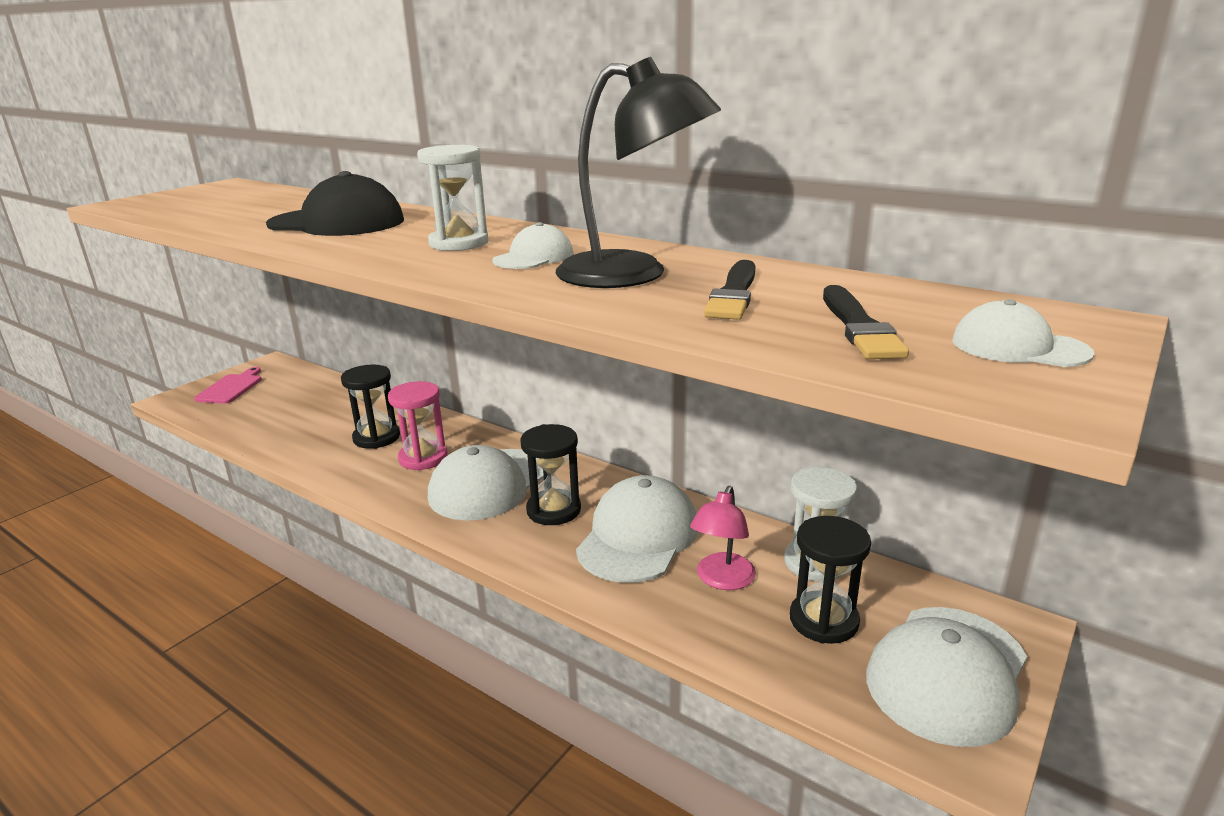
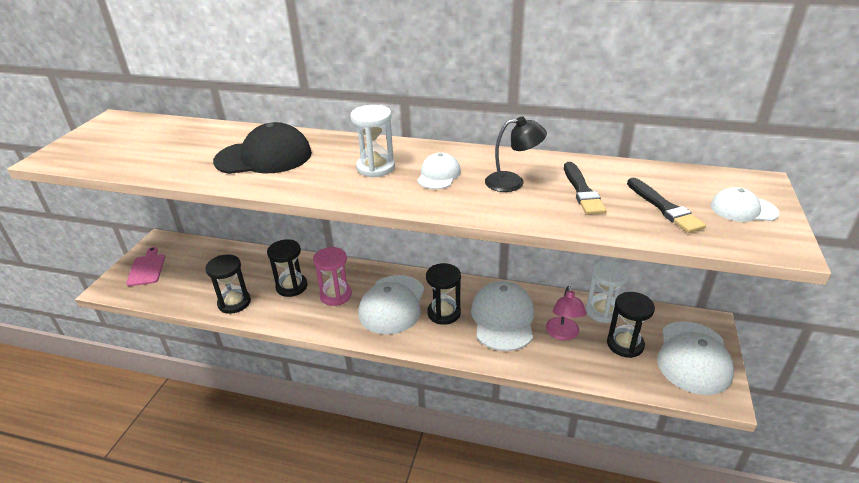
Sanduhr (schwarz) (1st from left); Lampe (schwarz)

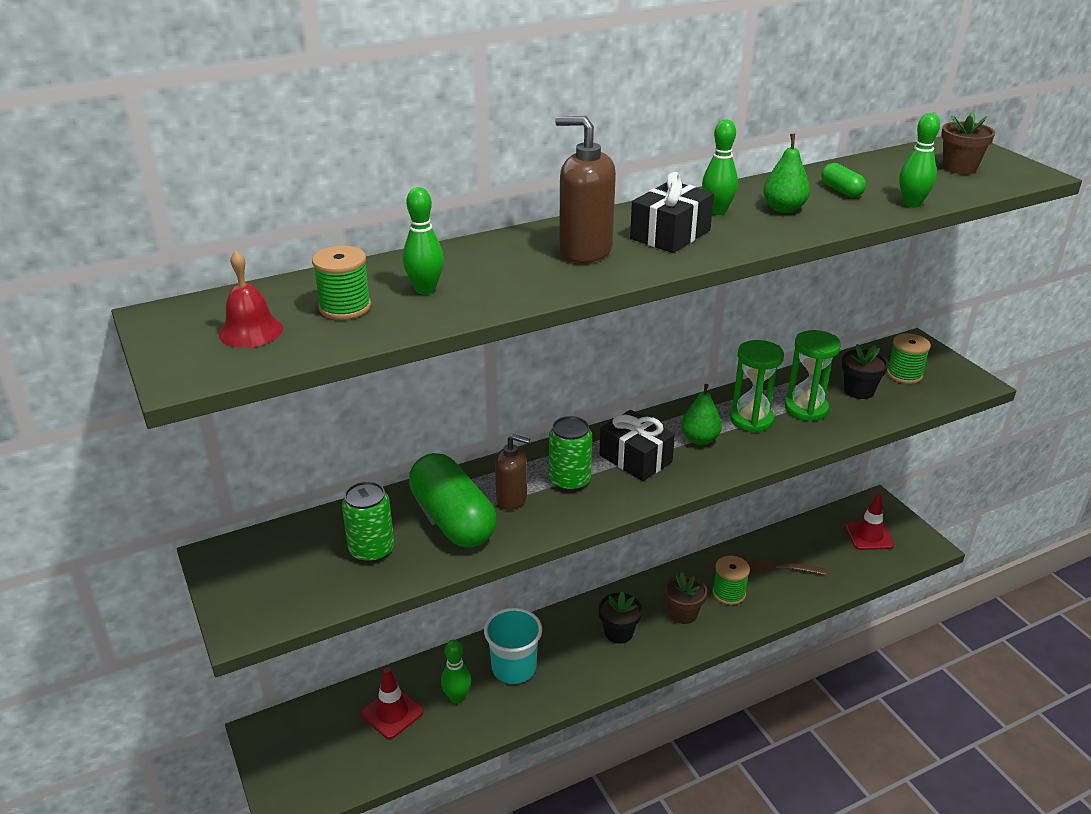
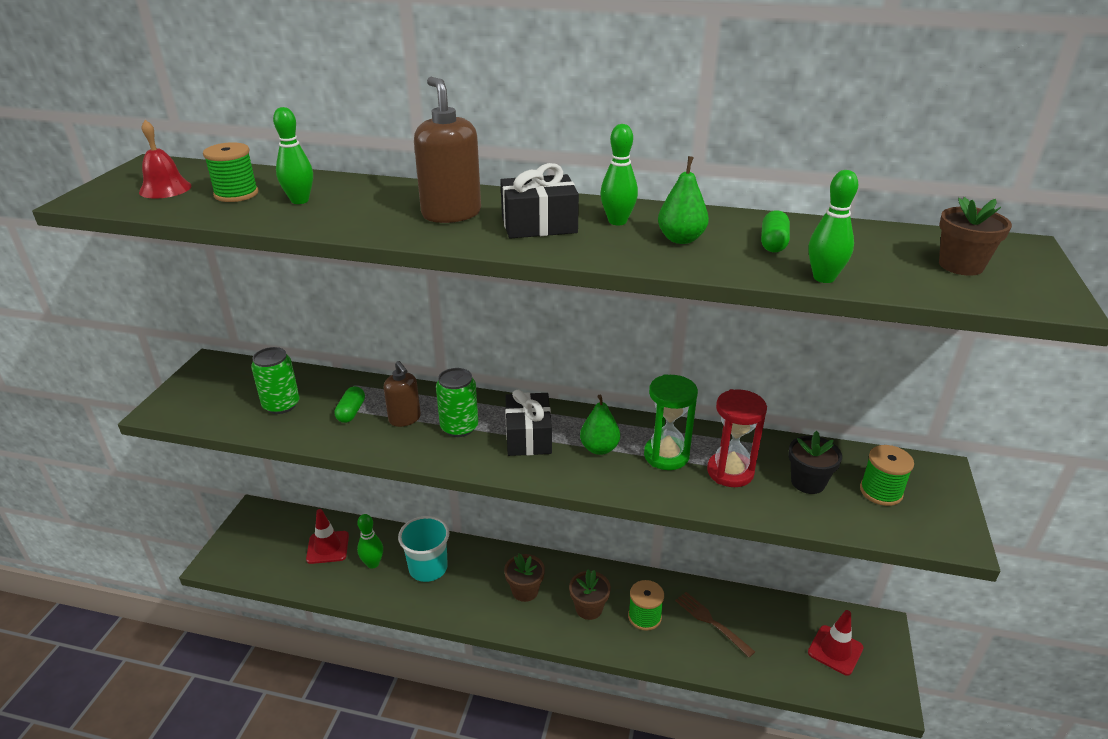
Blumentopf (braun) (1st from left); Sanduhr (rot); Kapsel (grün) (1st from left)

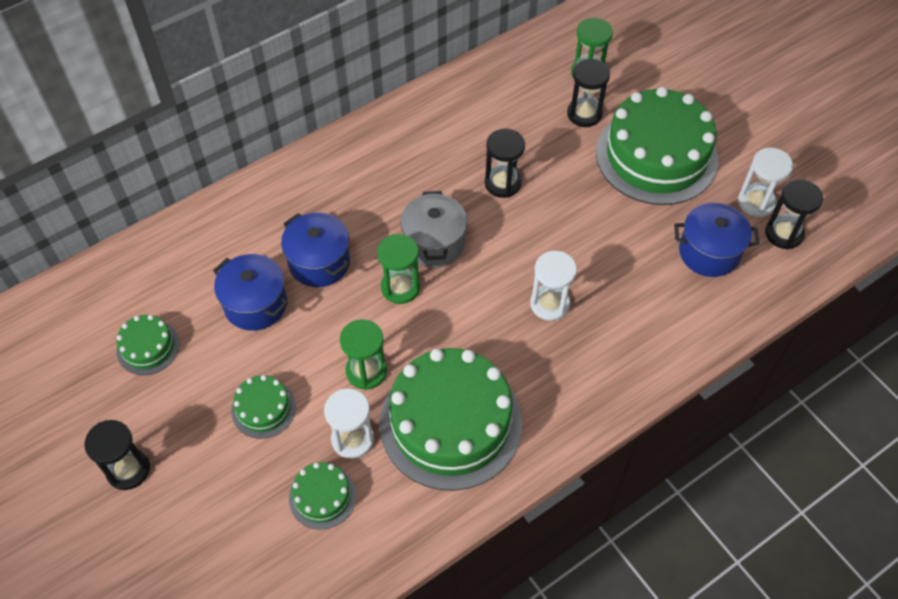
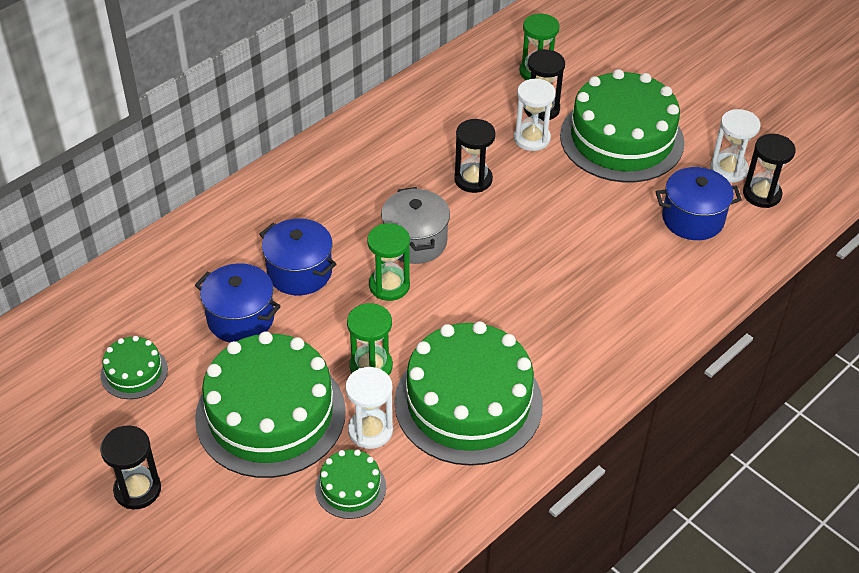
Sanduhr (weiß) (2nd from left); Kuchen (grün) (2nd from left)

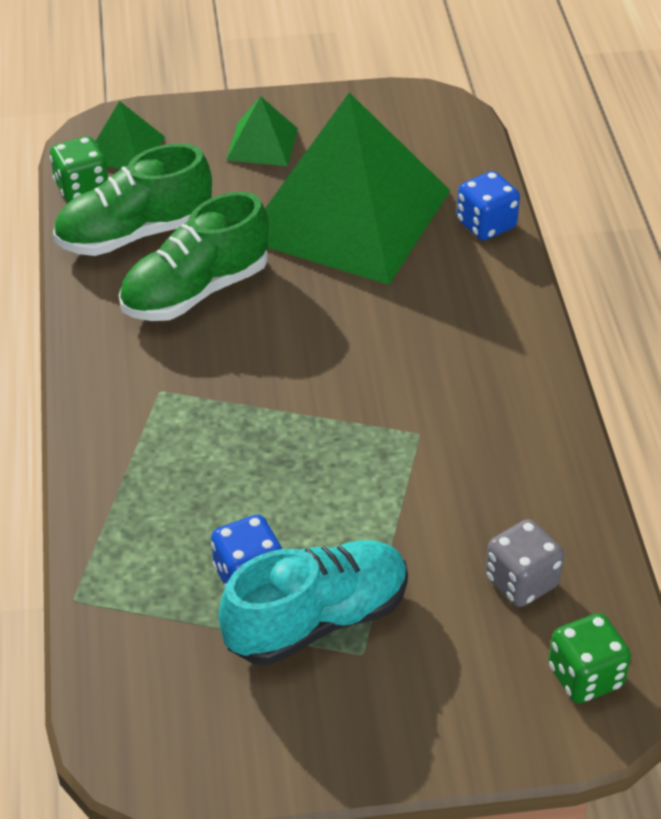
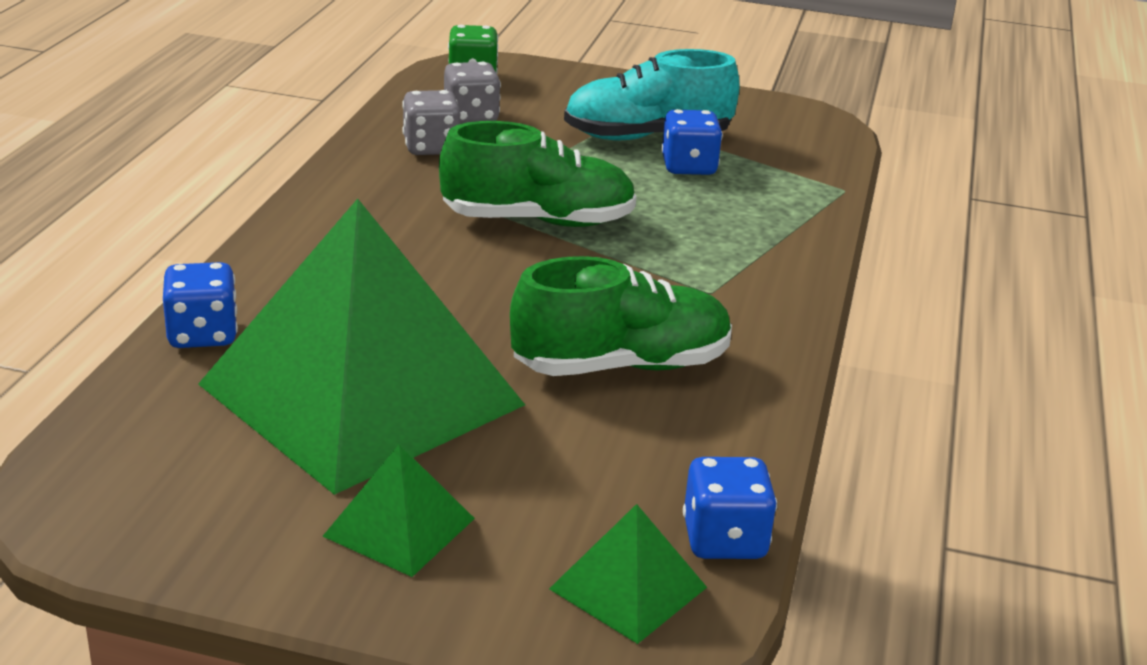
Spielwürfel (grau) (1st from left); Schuh (grün) (1st from left); Spielwürfel (blau) (3rd from left)

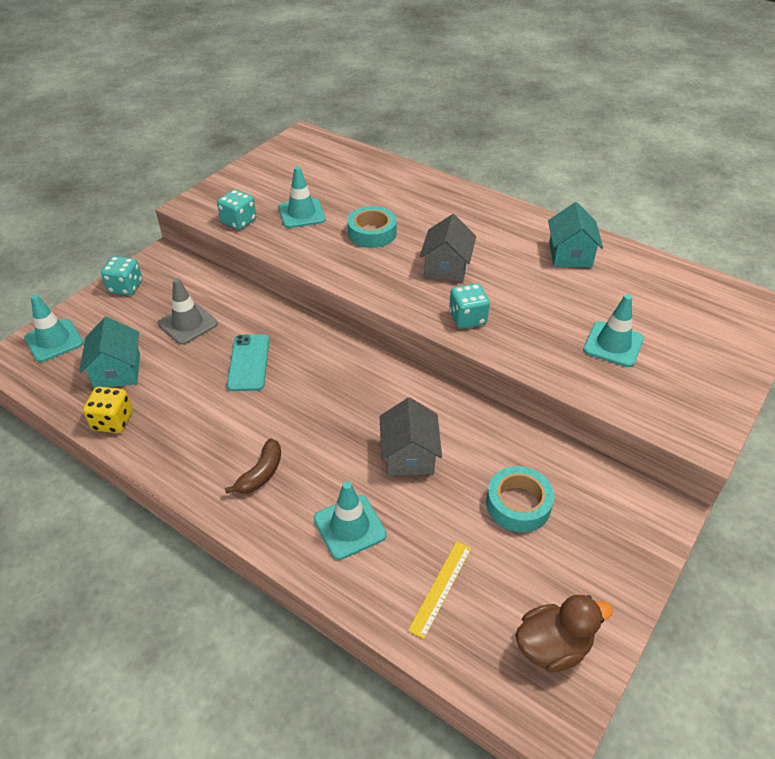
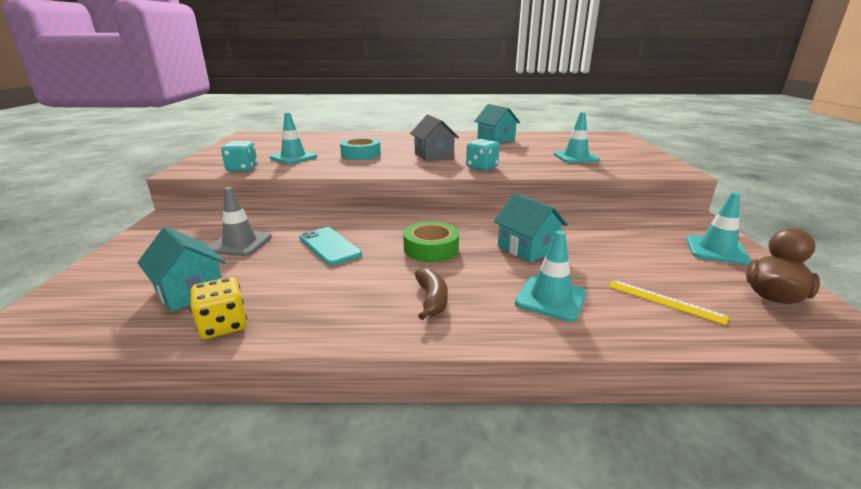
Spielwürfel (türkis) (1st from left in the first image); Klebeband (türkis) (2nd from left in the first image); Klebeband (grün); Leitkegel (türkis) (4th from left); Haus (türkis) (3rd from left); Lineal (gelb)

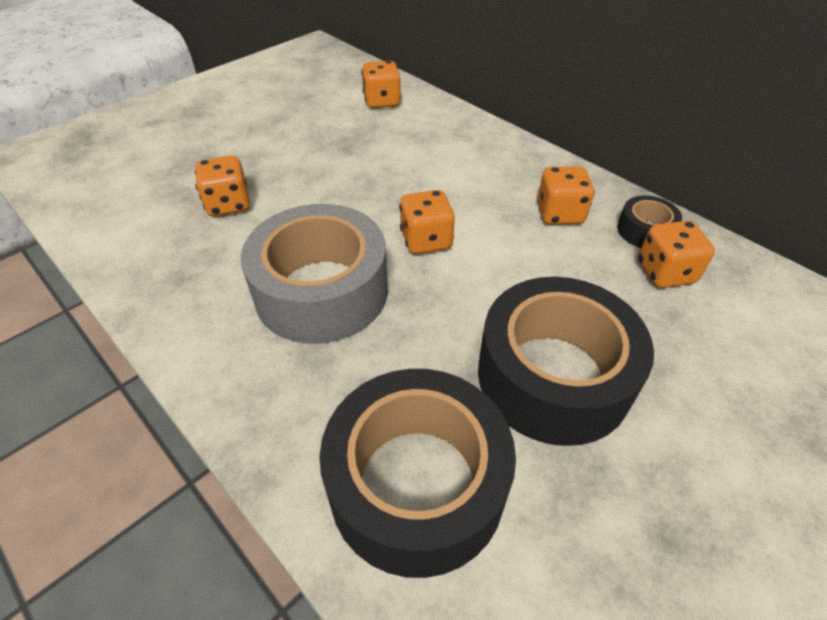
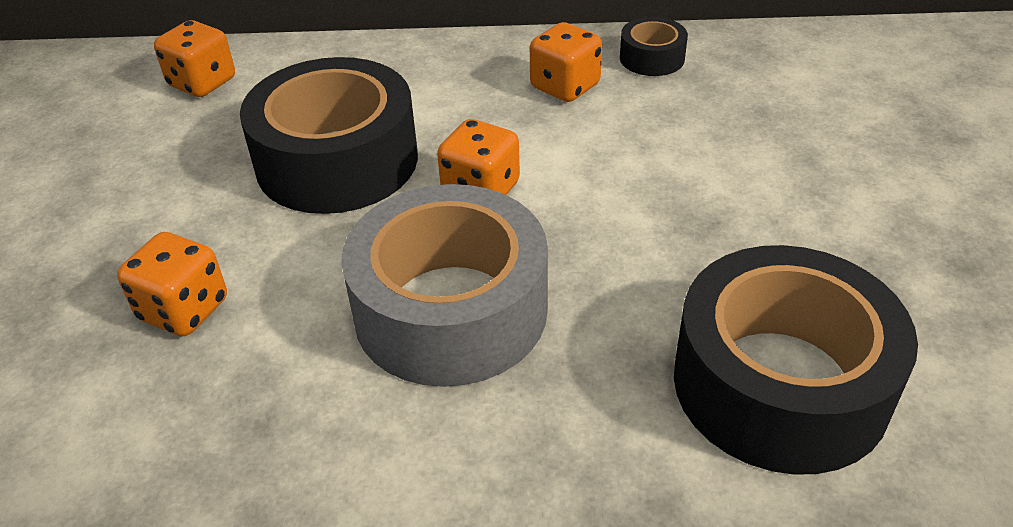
Spielwürfel (orange) (5th from left in the first image); Klebeband (schwarz) (1st from left)

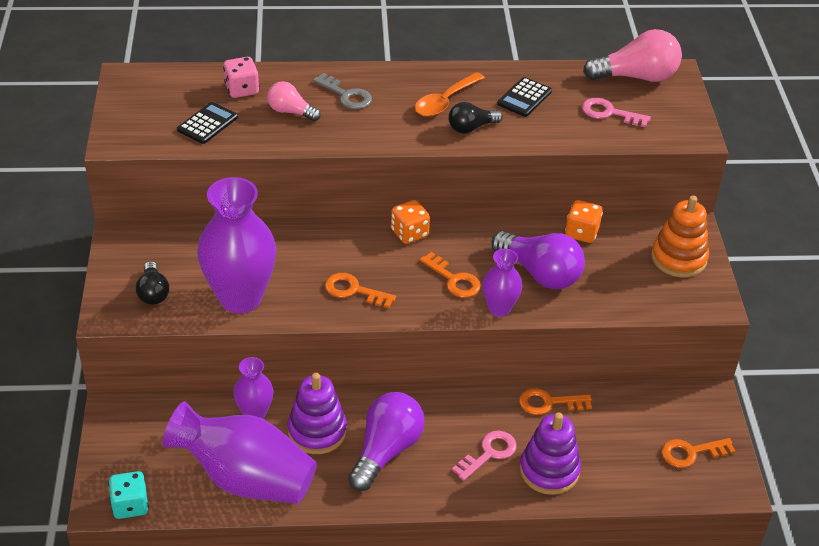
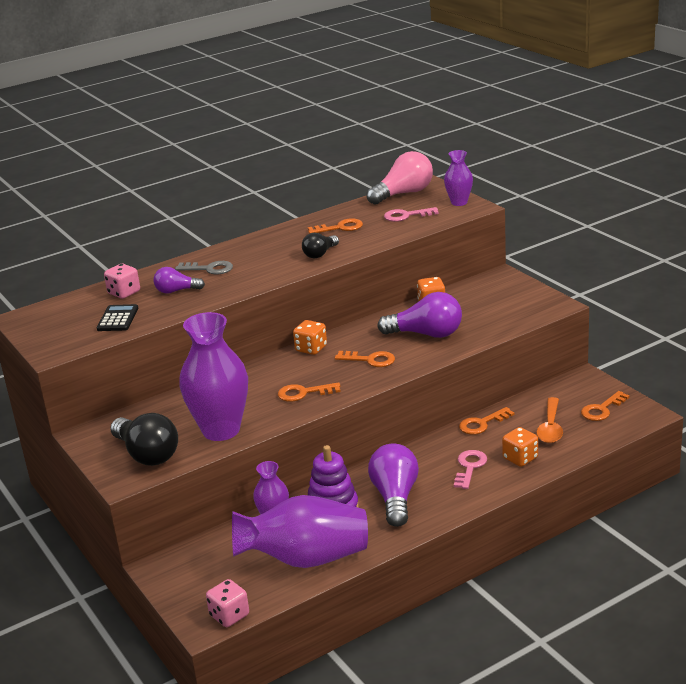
Stapelspielzeug (orange); Löffel (orange); Vase (lila) (4th from left); Schlüssel (orange) (2nd from left); Spielwürfel (orange) (3rd from left); Spielwürfel (rosa) (2nd from left); Glühbirne (lila) (1st from left); Glühbirne (schwarz) (1st from left)

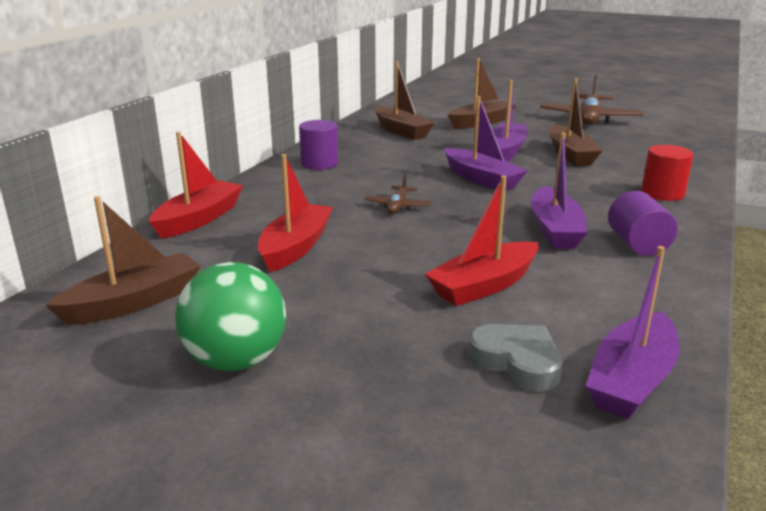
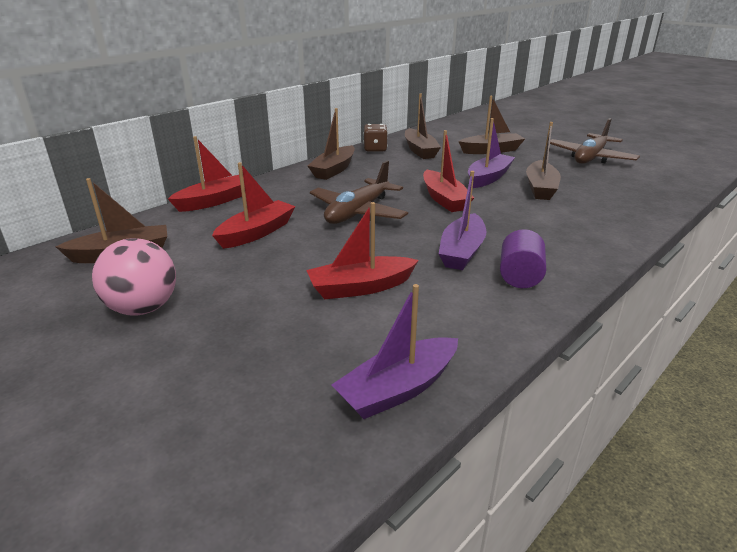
Herz (grau); Vollzylinder (rot); Spielwürfel (braun); Boot (braun) (2nd from left); Ball (rosa); Boot (rot) (4th from left); Flugzeug (braun) (1st from left)

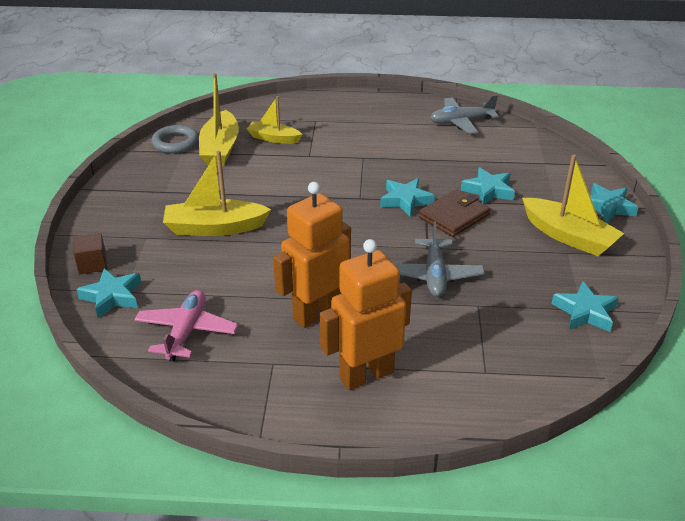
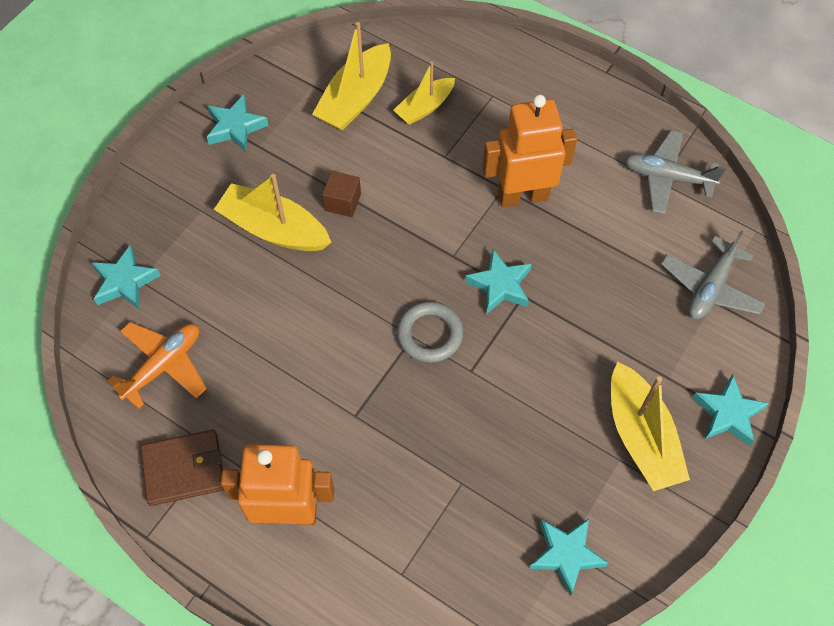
Kubus (braun); Ring (grau); Roboter (orange) (2nd from left); Flugzeug (grau) (2nd from left); Geldbörse (braun); Stern (türkis) (2nd from left); Flugzeug (orange); Boot (gelb) (3rd from left)

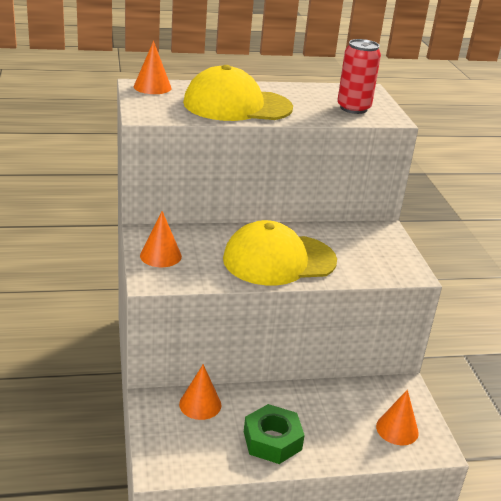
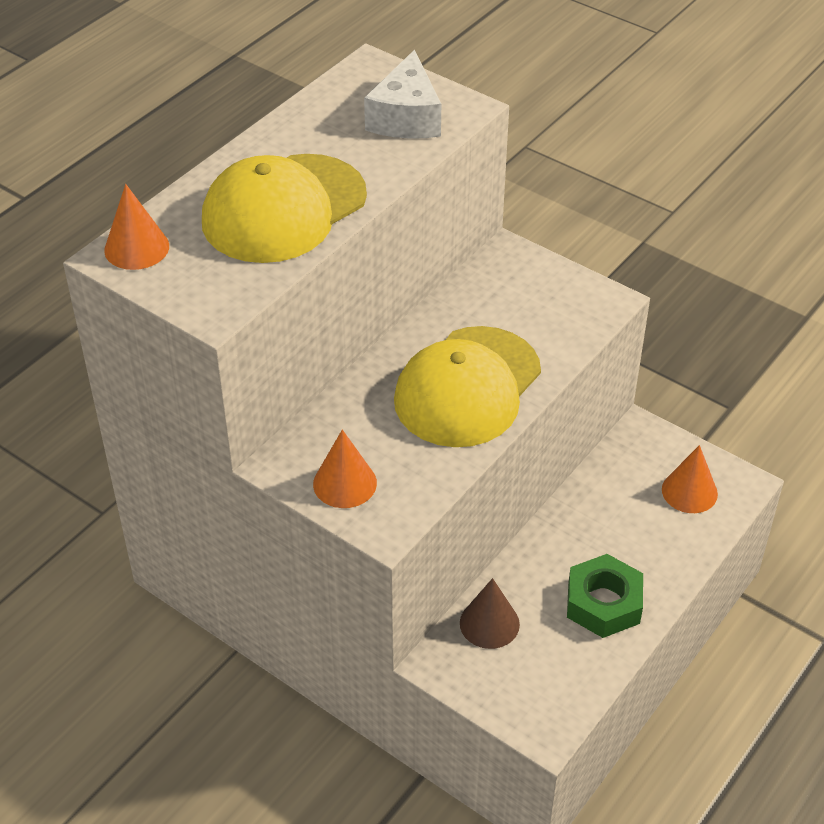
Käse (weiß); Kegel (braun)

